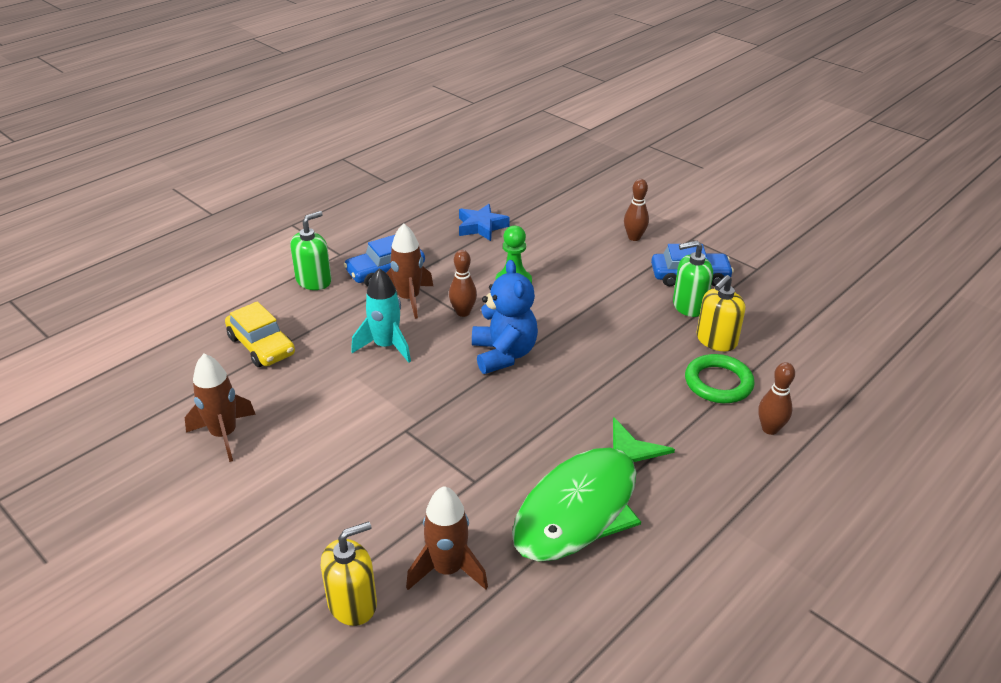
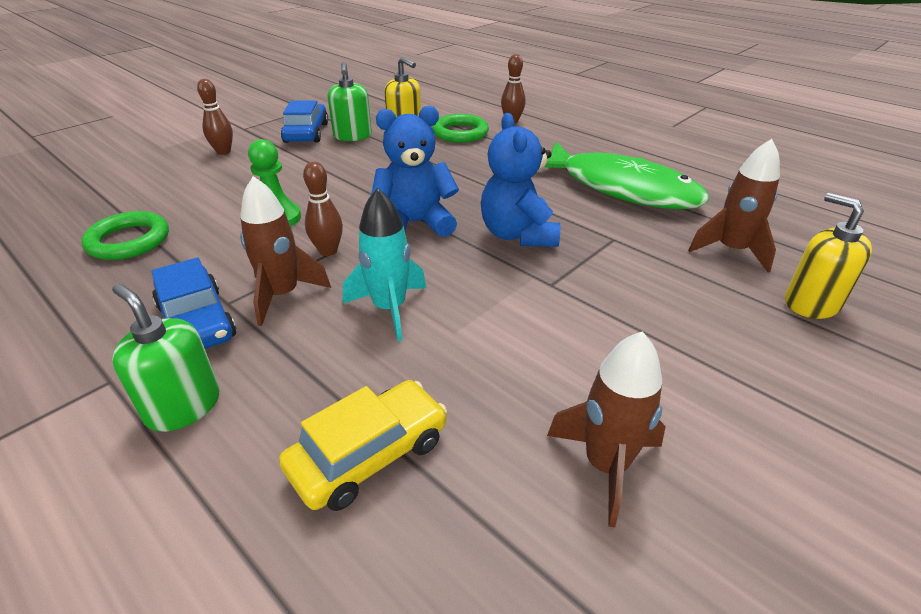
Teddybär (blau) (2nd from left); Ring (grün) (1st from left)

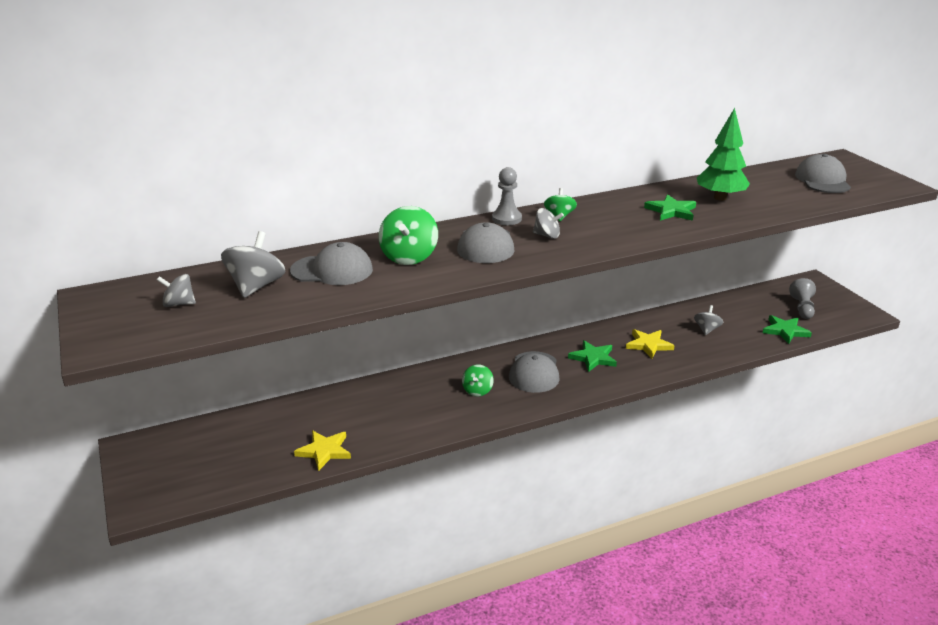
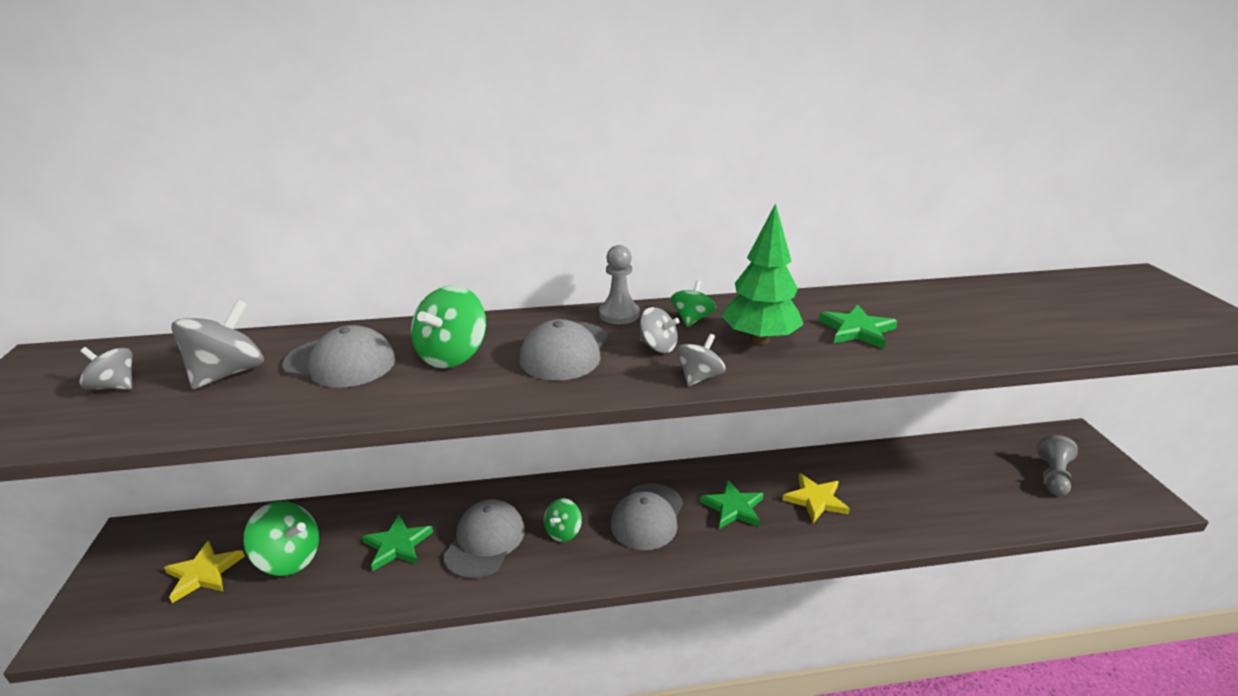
Kreisel (grün) (1st from left); Stern (gelb) (1st from left); Kreisel (grau) (4th from left); Baum (grün); Stern (grün) (1st from left); Kappe (grau) (2nd from left)

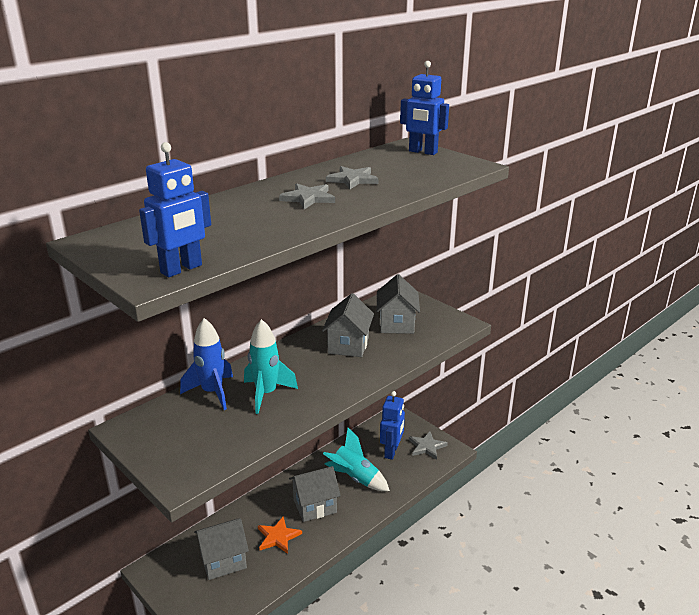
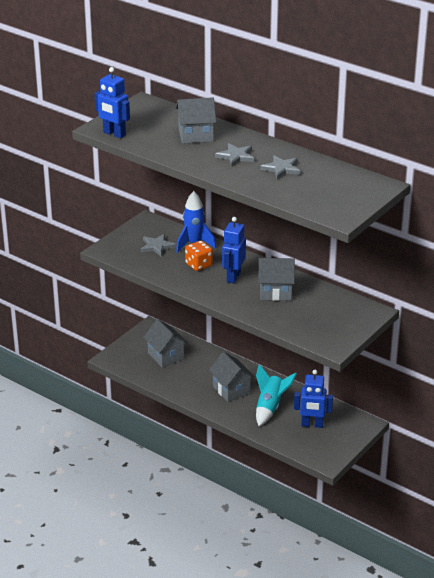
Stern (orange); Haus (grau) (2nd from left); Roboter (blau) (2nd from left); Stern (grau) (1st from left); Spielwürfel (orange)

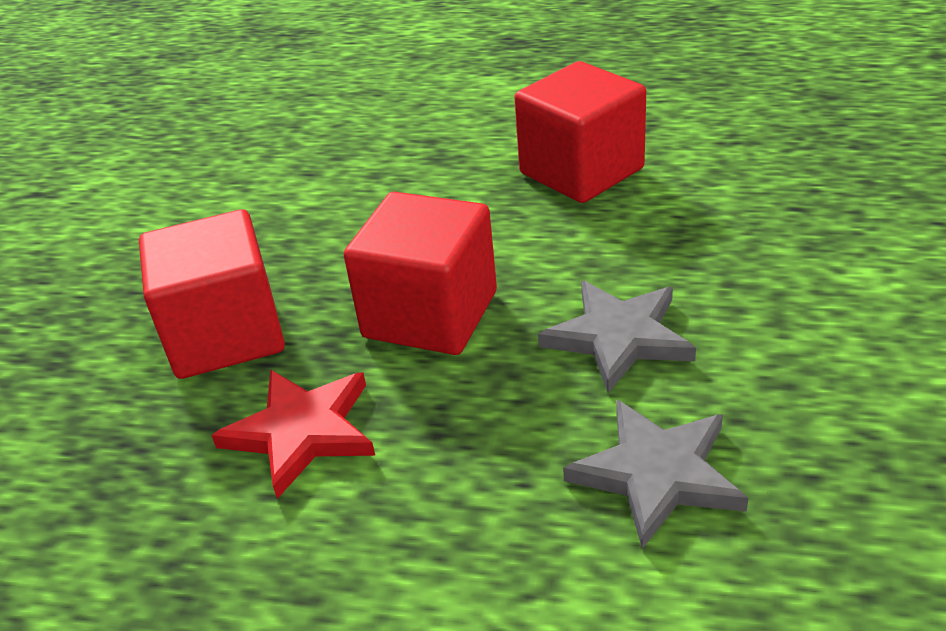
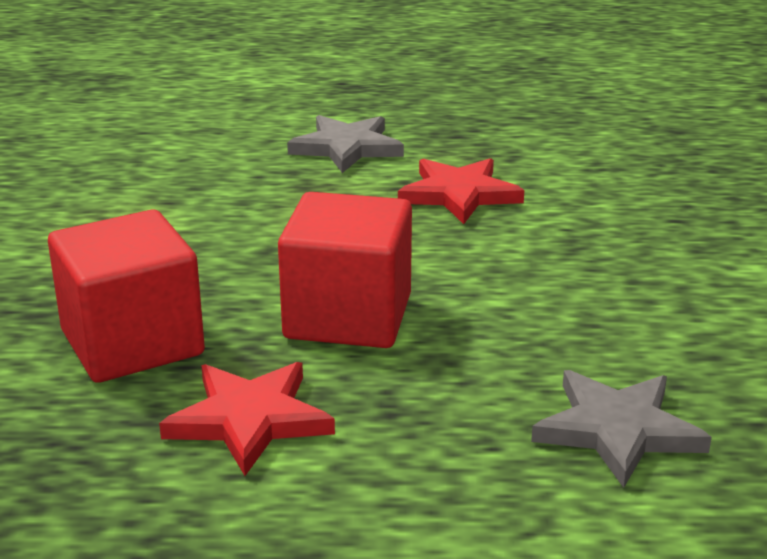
Stern (grau) (1st from left); Stern (rot) (2nd from left)

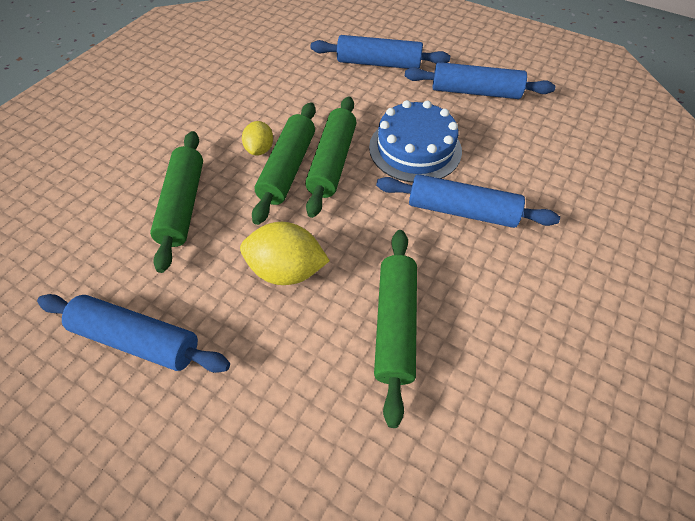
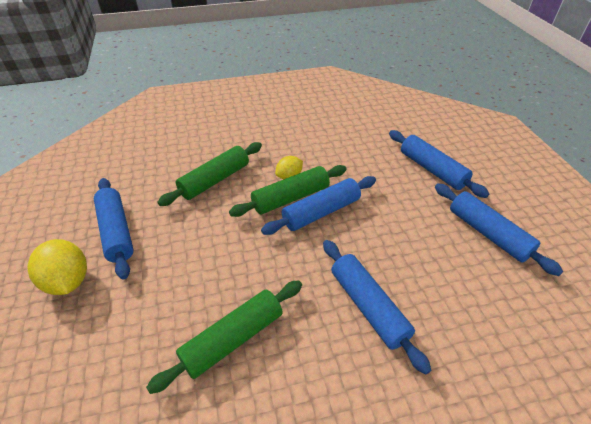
Kuchen (blau); Zitrone (gelb) (1st from left); Nudelholz (blau) (2nd from left)

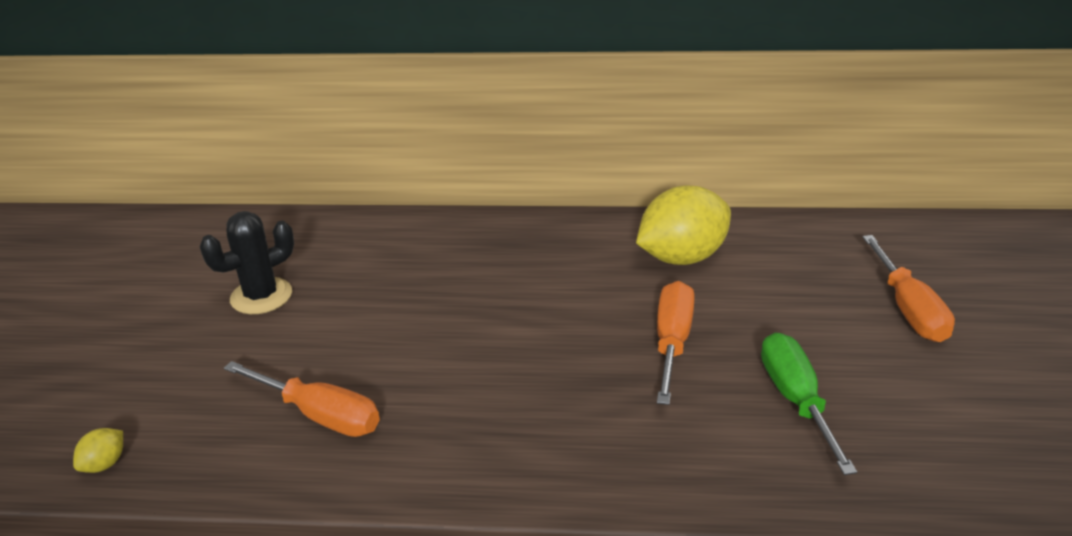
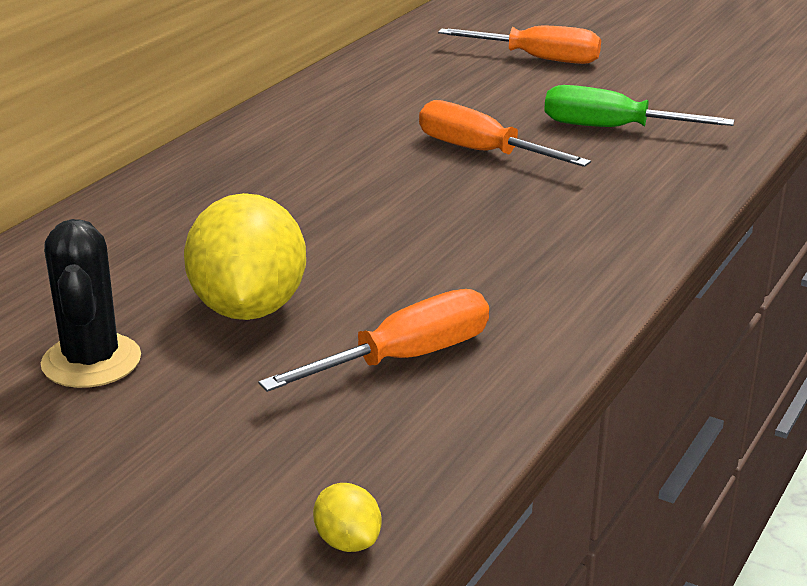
Zitrone (gelb) (1st from left)

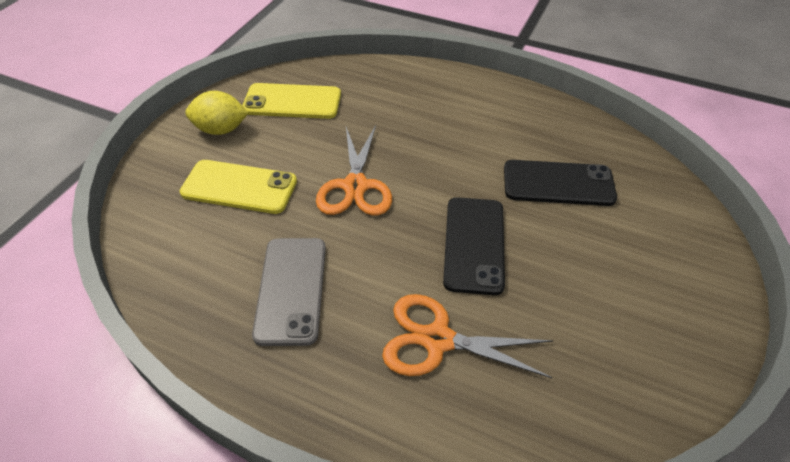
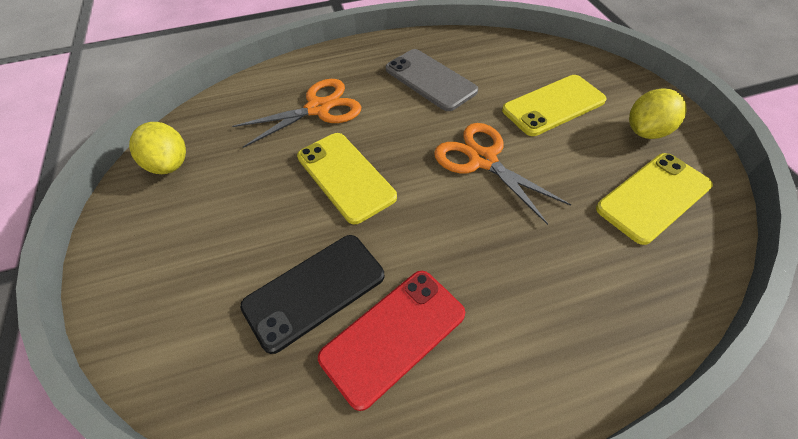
Zitrone (gelb) (1st from left); Handy (rot); Handy (gelb) (1st from left)

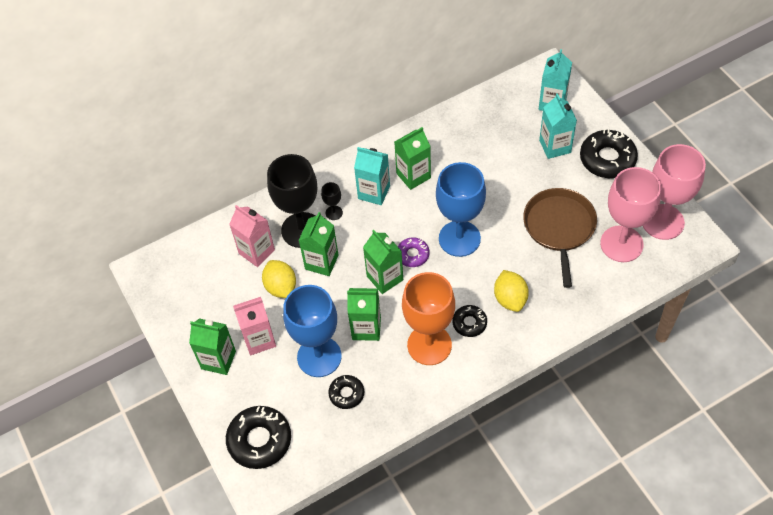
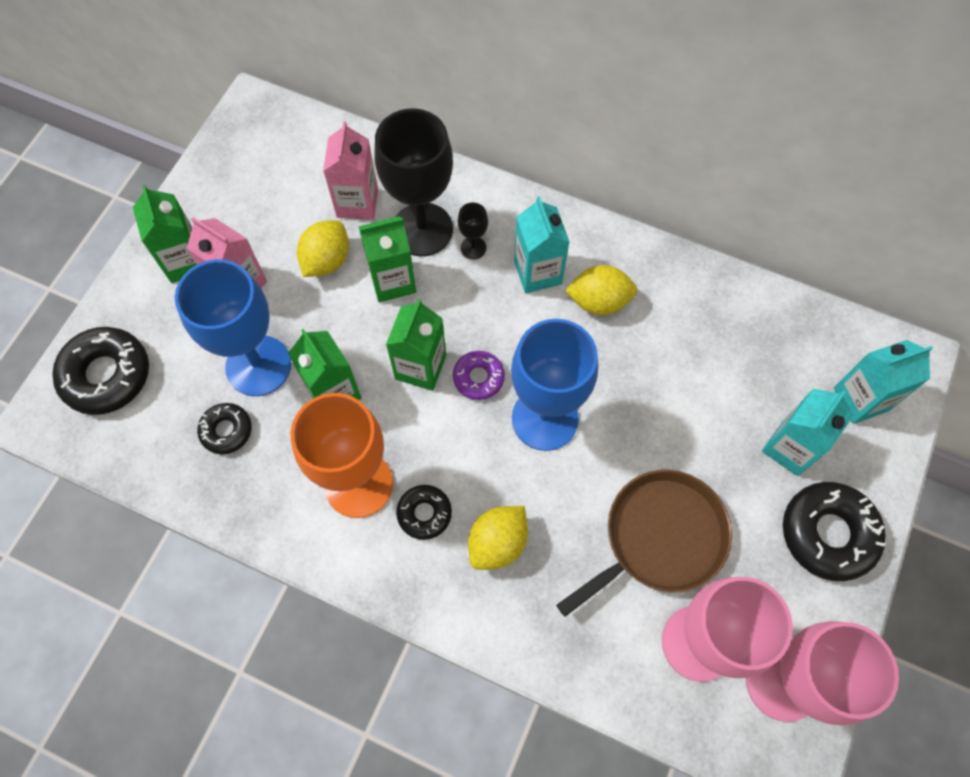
Zitrone (gelb) (3rd from left)

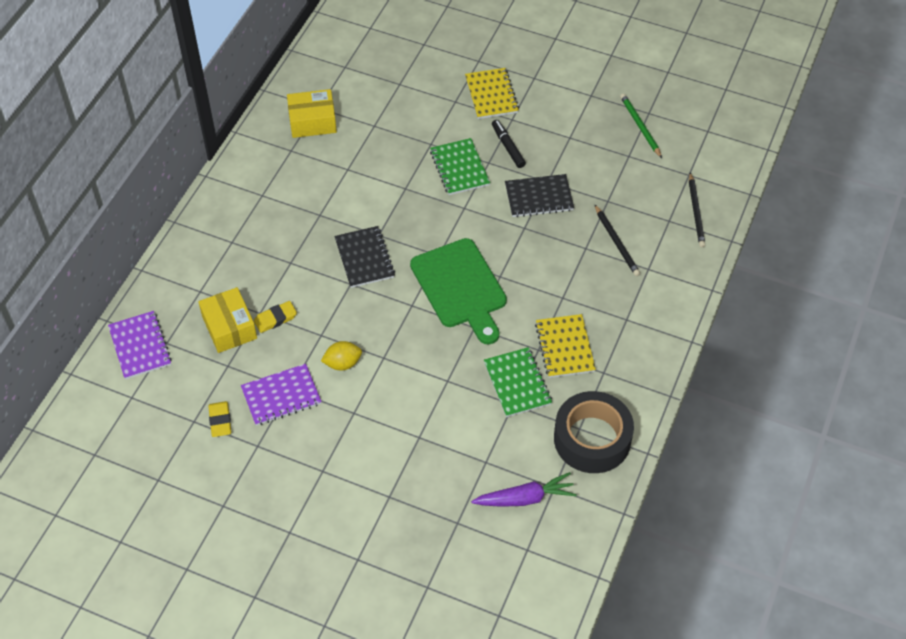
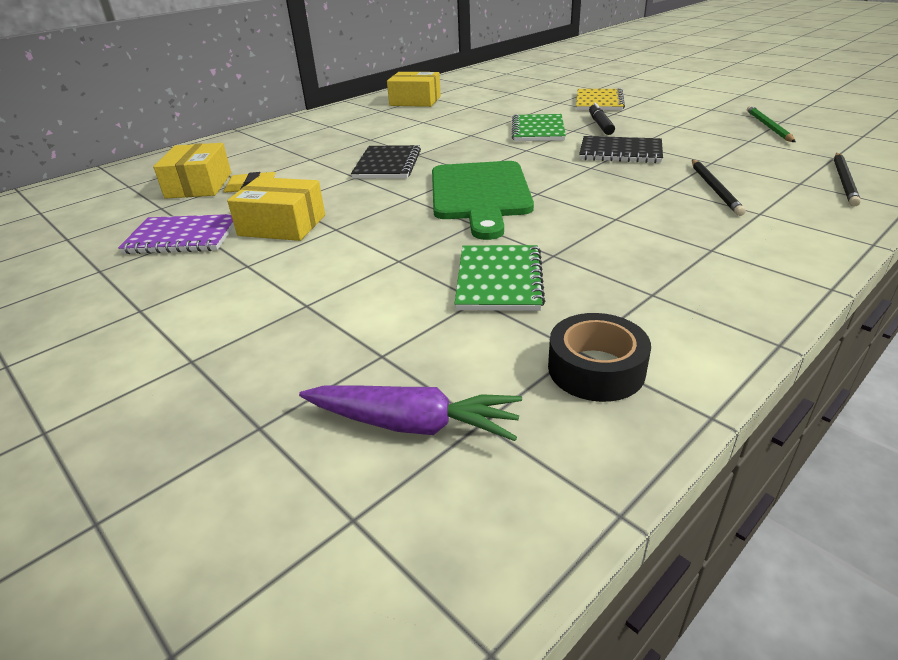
Notizbuch (lila) (1st from left in the first image); Radiergummi (gelb) (1st from left in the first image); Notizbuch (gelb) (2nd from left in the first image); Schachtel (gelb) (2nd from left); Klebeband (schwarz)

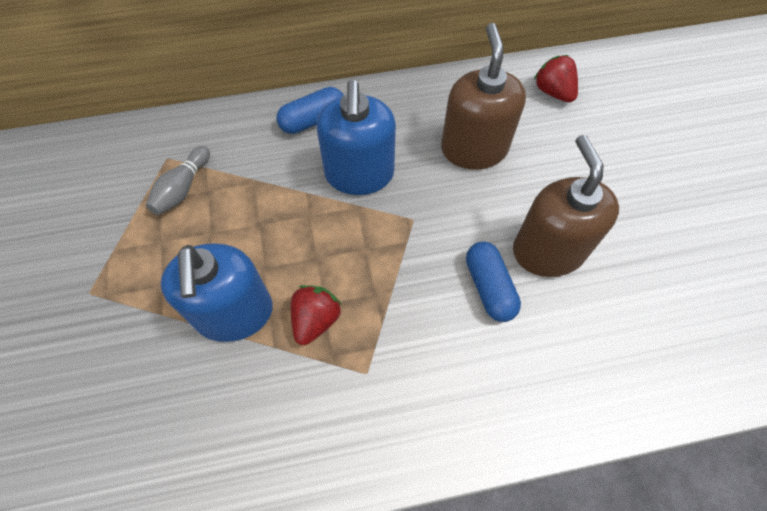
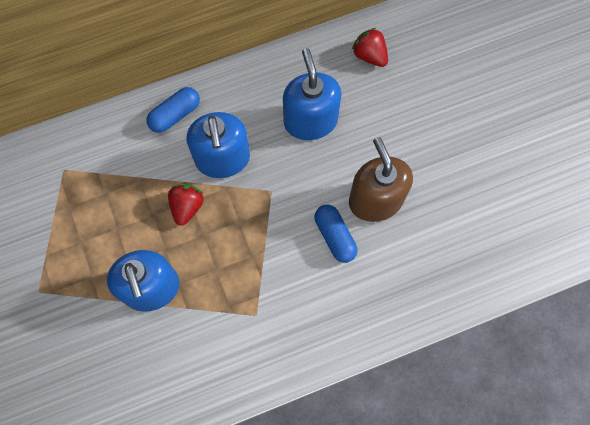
Bowlingkegel (grau); Erdbeere (rot) (1st from left); Seifenspender (blau) (3rd from left)

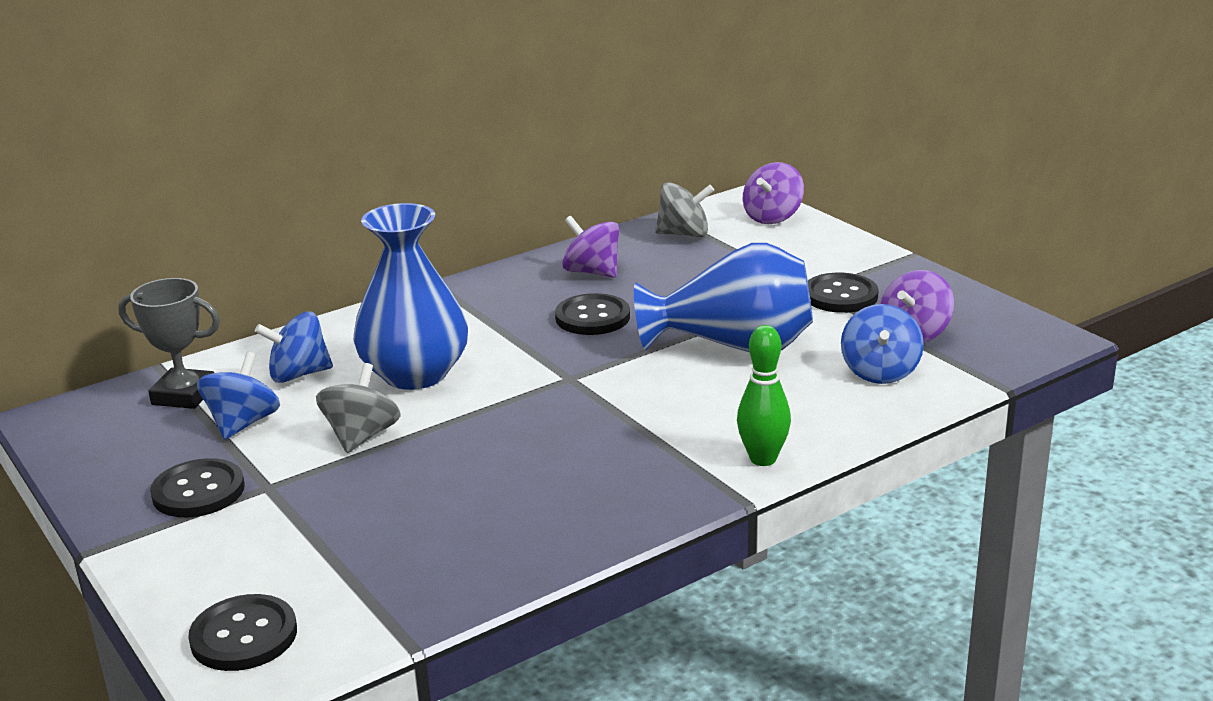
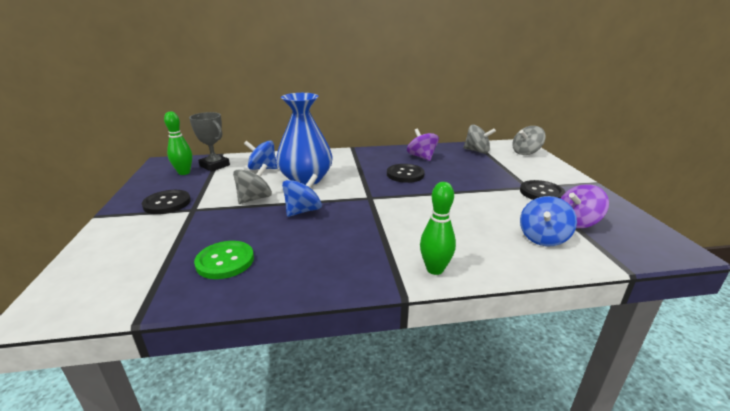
Knopf (schwarz) (2nd from left in the first image); Vase (blau) (2nd from left in the first image); Bowlingkegel (grün) (1st from left); Knopf (grün); Kreisel (blau) (2nd from left); Kreisel (grau) (3rd from left)

